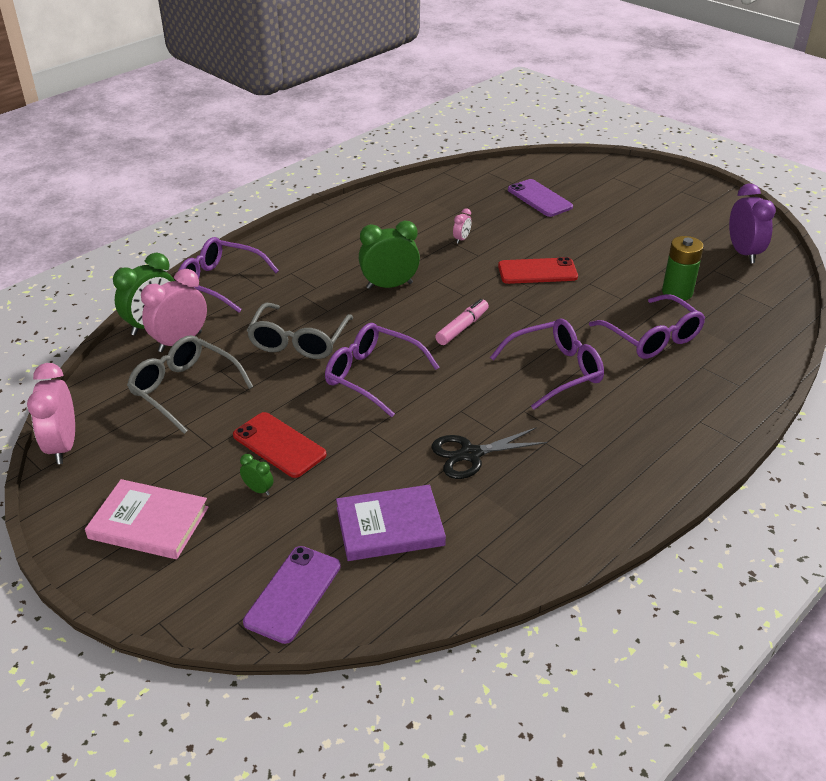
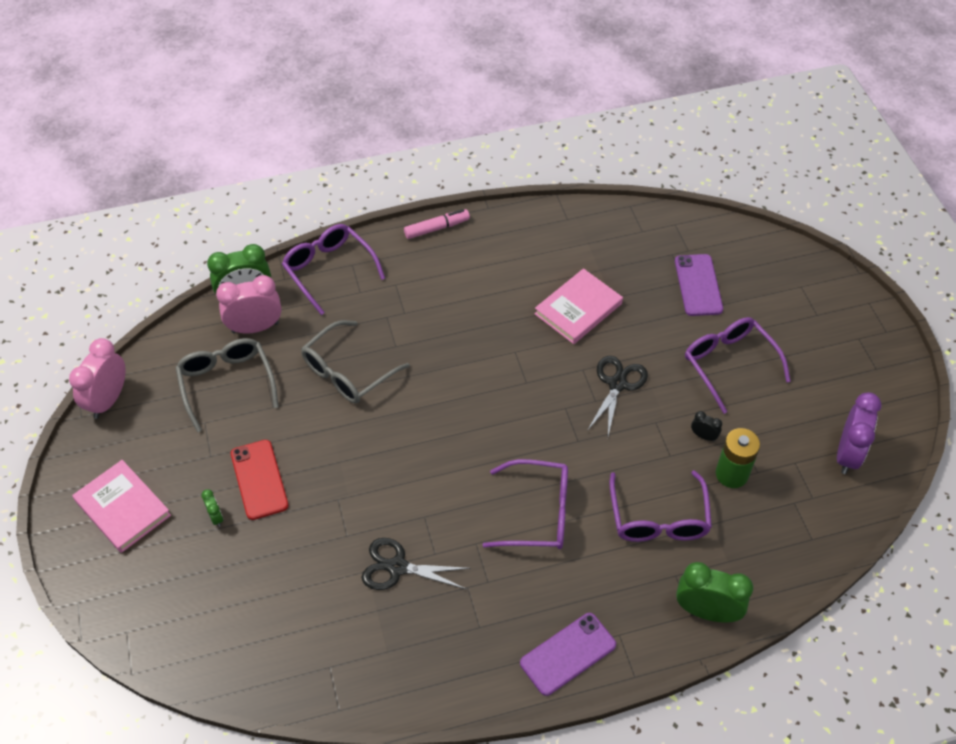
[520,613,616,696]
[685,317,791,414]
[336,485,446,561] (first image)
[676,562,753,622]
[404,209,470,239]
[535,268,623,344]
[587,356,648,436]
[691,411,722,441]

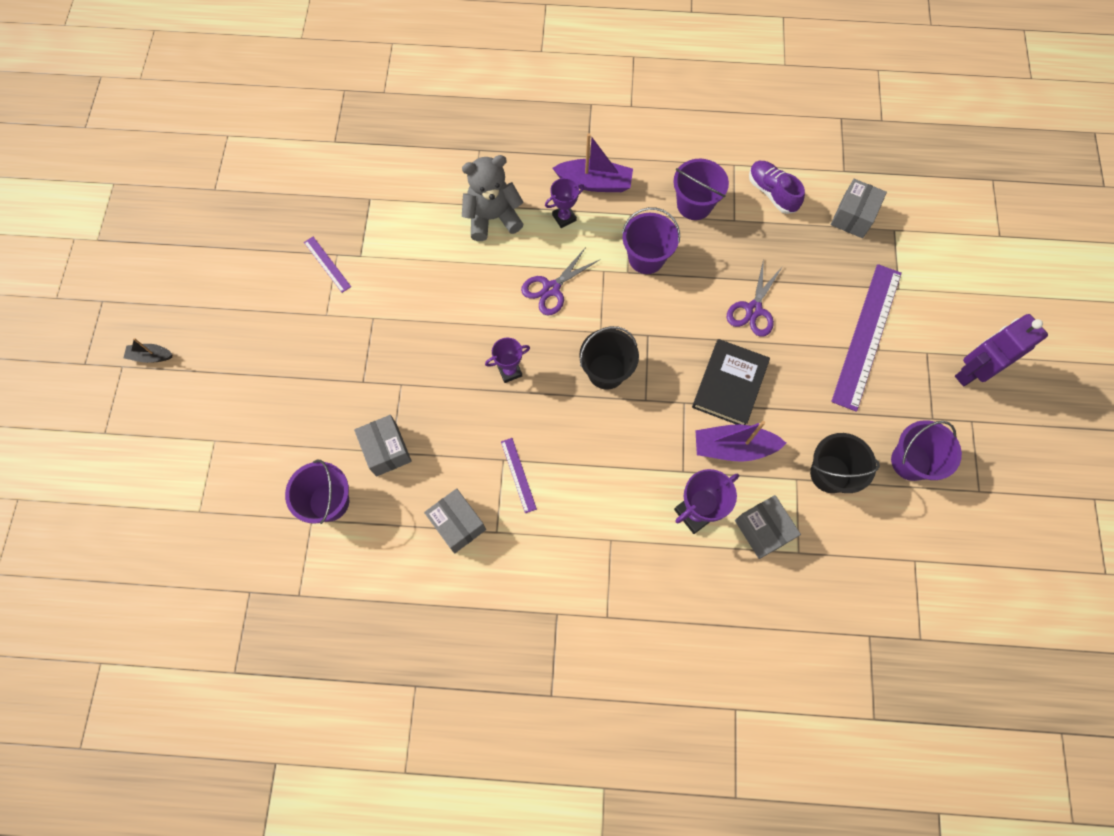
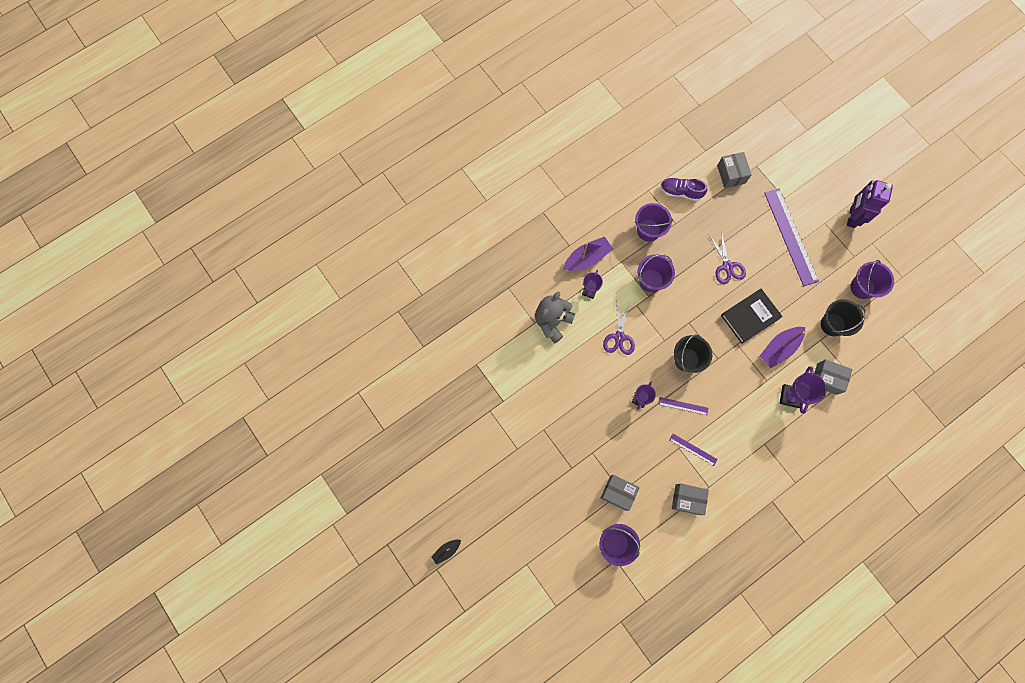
[658,397,708,415]
[721,289,783,344]

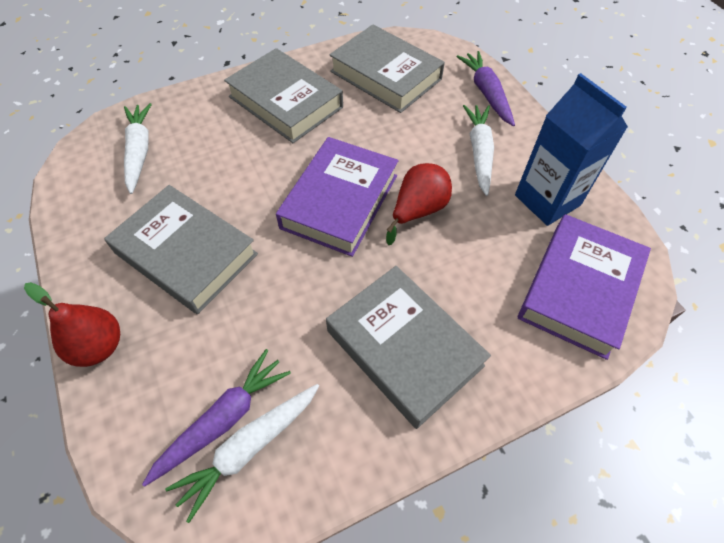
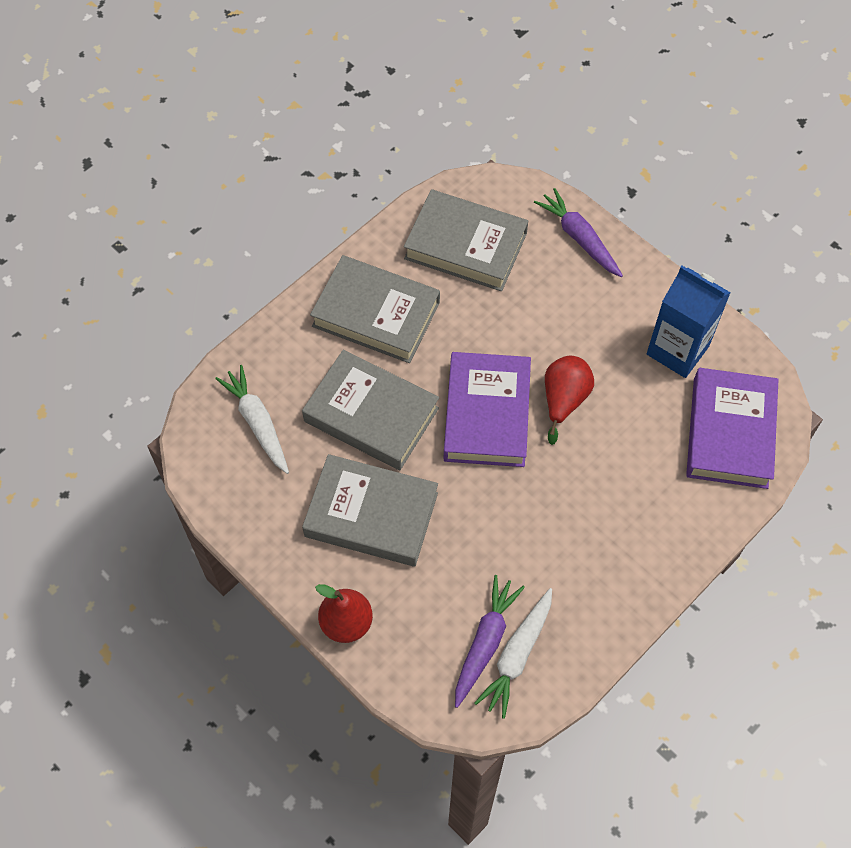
[302,350,439,470]
[463,105,494,196] (first image)

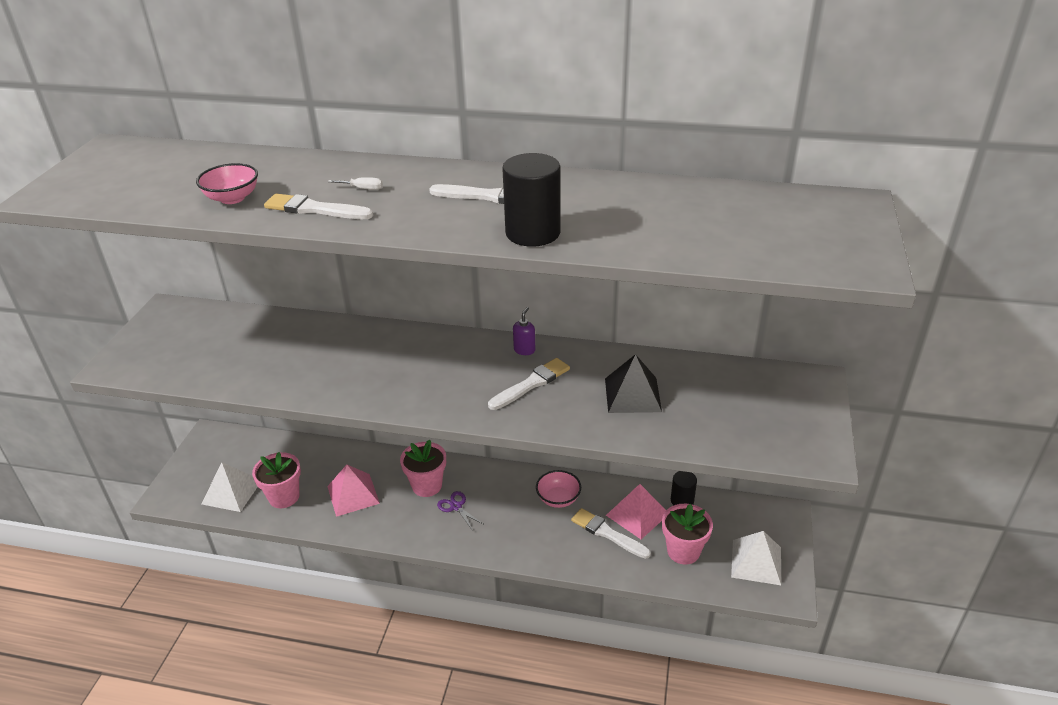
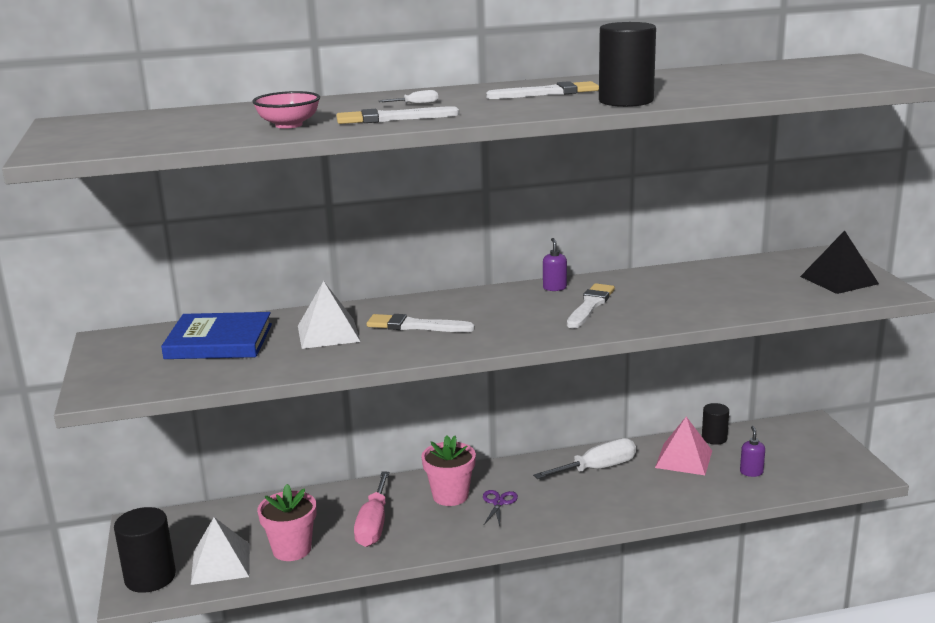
[354,472,389,547]
[483,490,518,526]
[533,438,636,479]
[367,314,475,332]
[800,230,879,294]
[740,426,765,477]
[298,281,360,349]
[114,507,176,593]
[161,312,272,359]

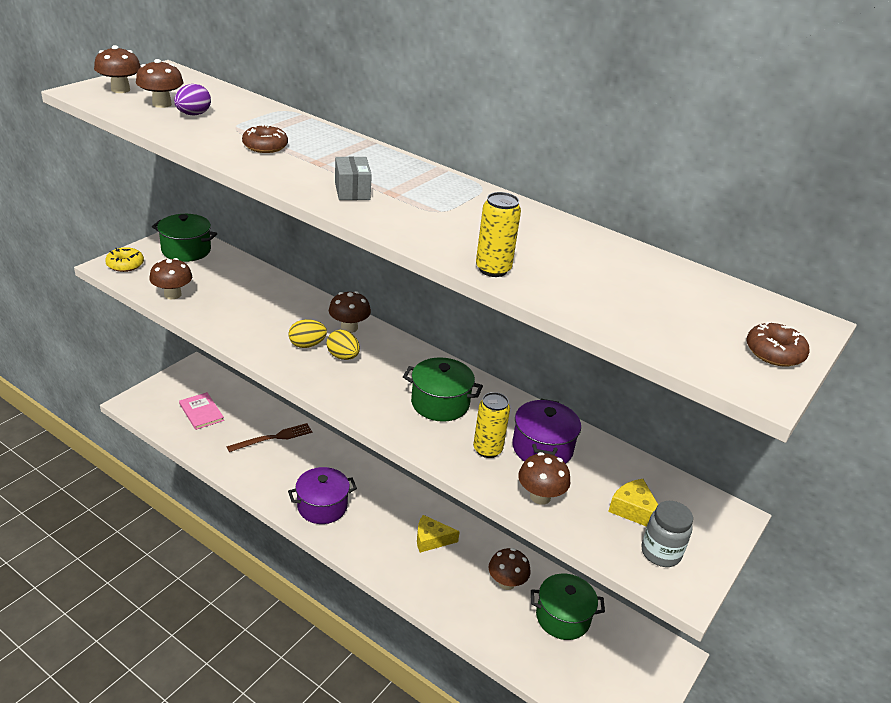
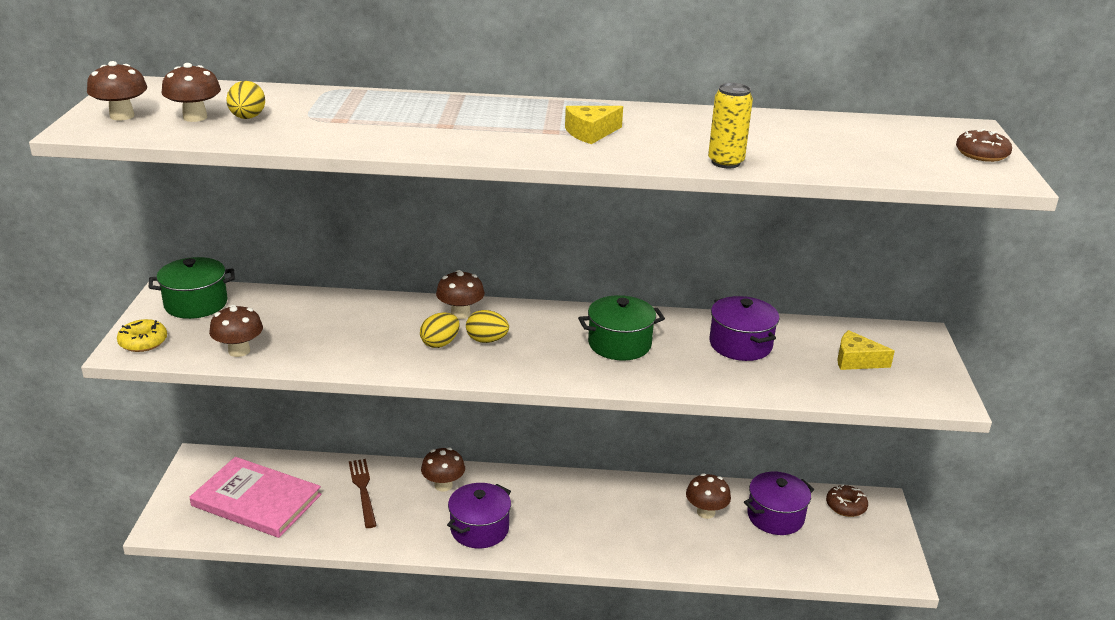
[226,81,265,119]
[190,457,321,538]
[349,459,377,528]
[826,485,868,517]
[335,156,372,200] (first image)
[565,106,623,144]
[473,392,510,458] (first image)
[421,448,465,492]
[744,472,814,535]
[641,501,693,567] (first image)

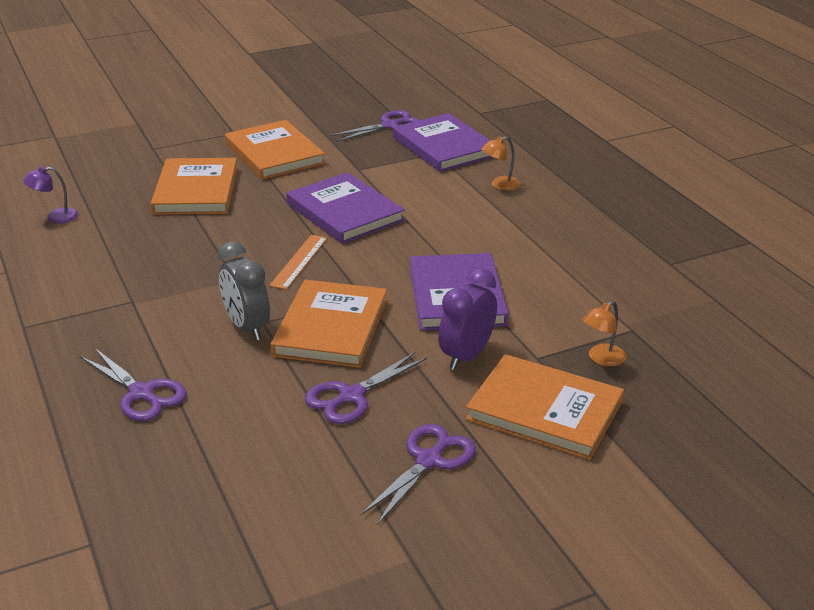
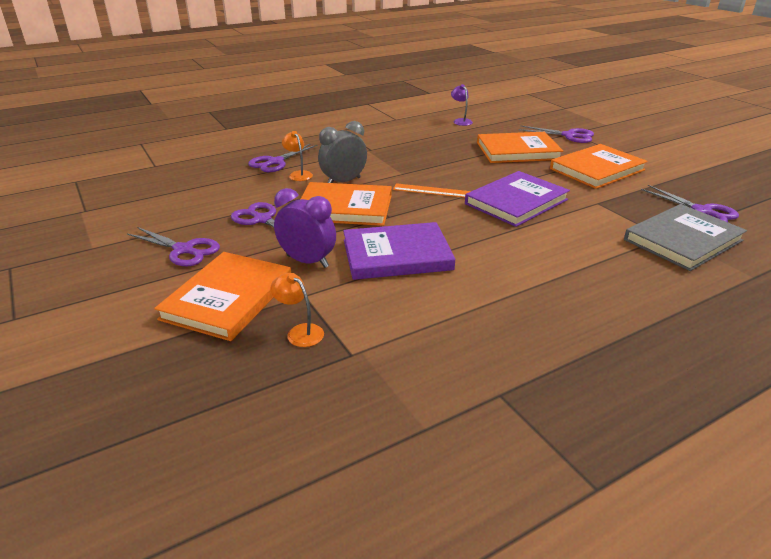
[624,204,747,271]
[282,131,313,181]
[519,126,594,143]

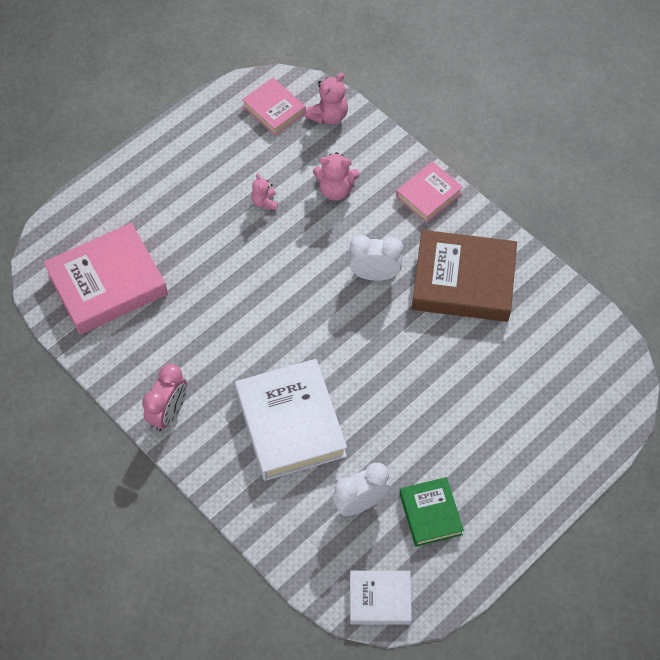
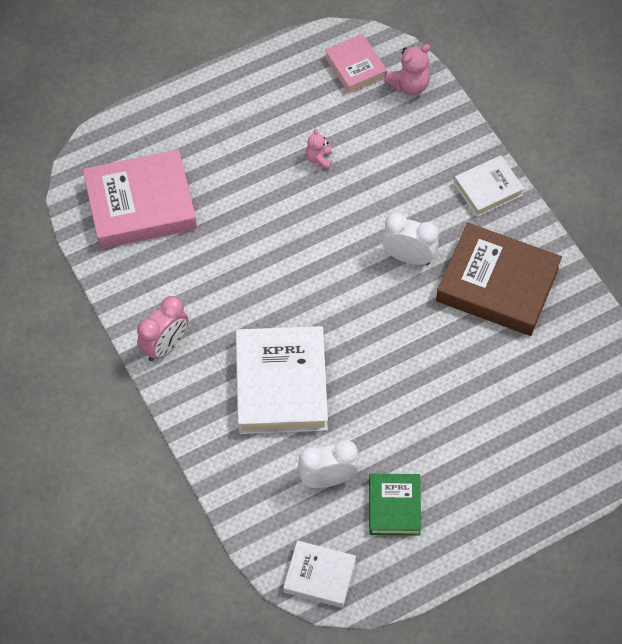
[313,152,359,201] (first image)
[454,155,524,217]

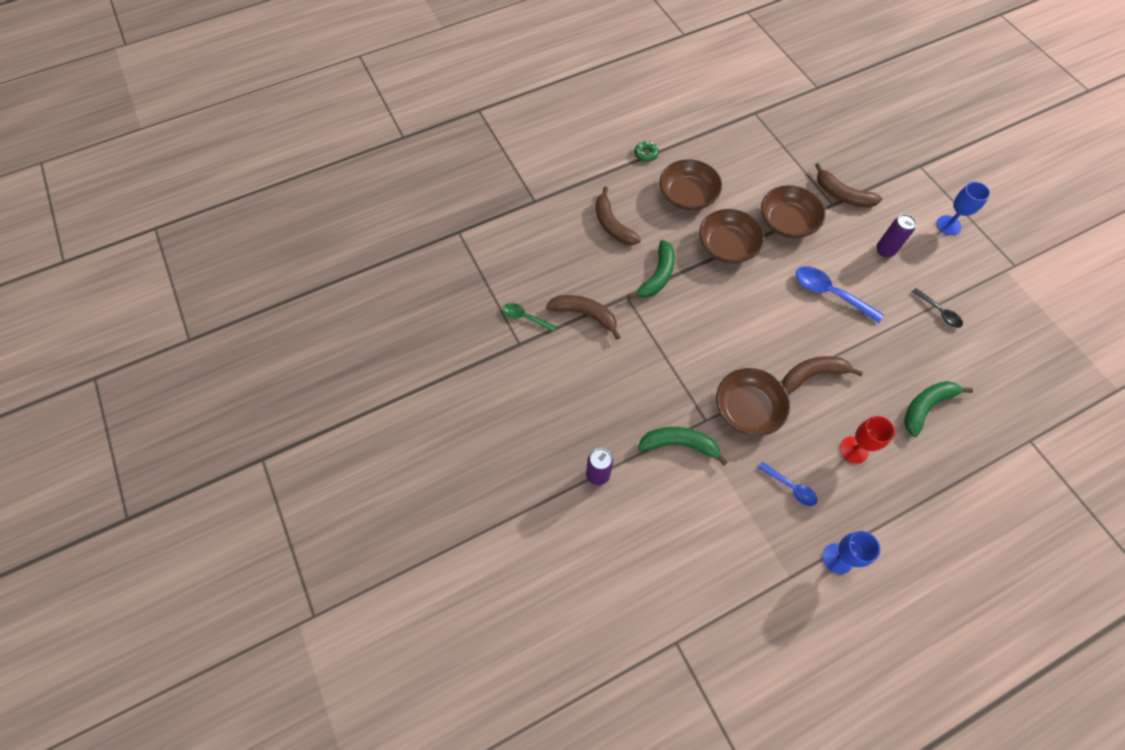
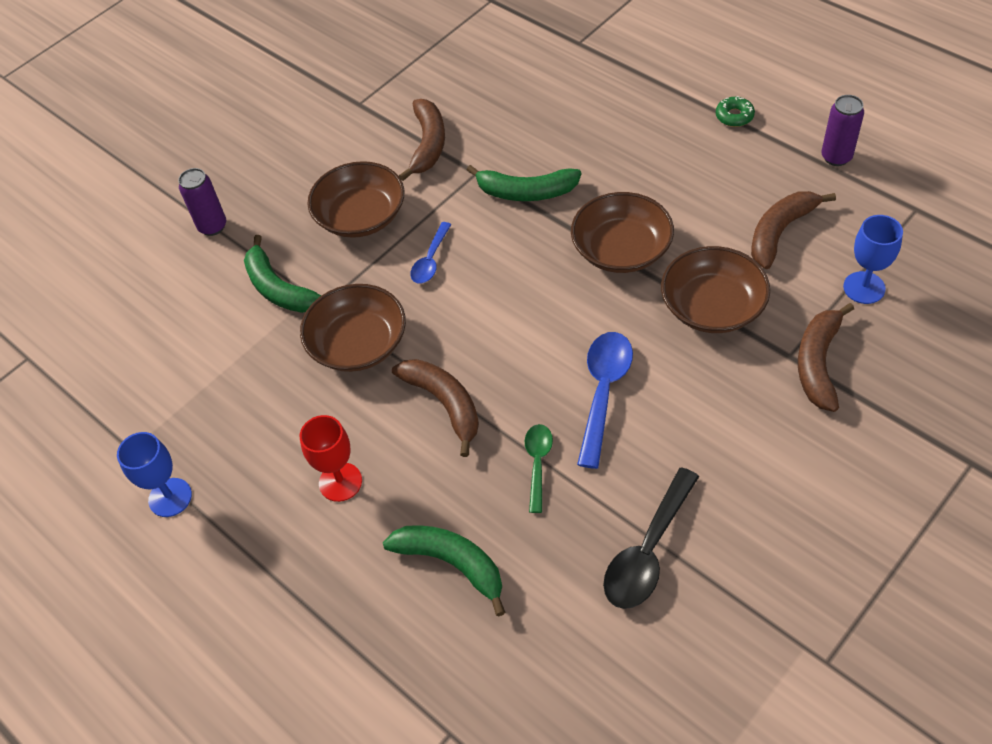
[525,424,553,513]
[751,191,836,269]
[244,235,321,313]
[308,161,404,238]
[411,222,452,284]
[822,95,864,166]
[603,467,699,609]
[843,215,903,304]

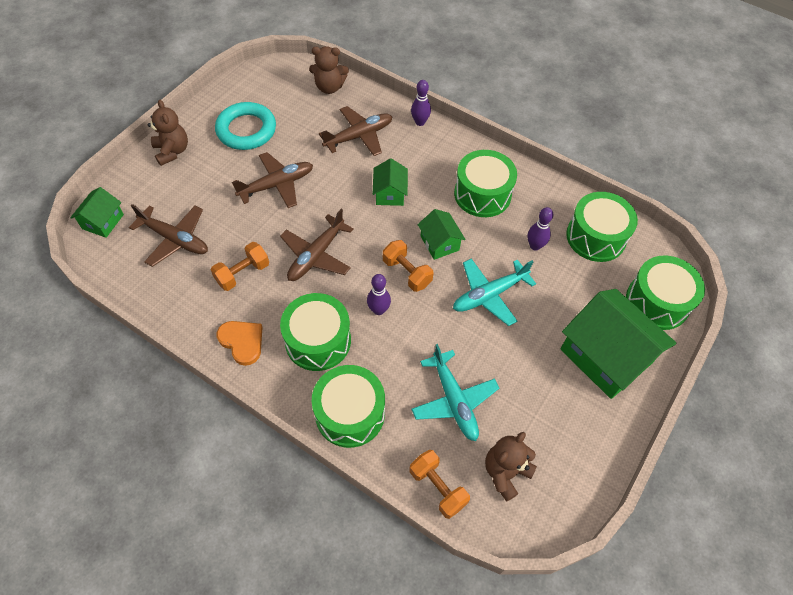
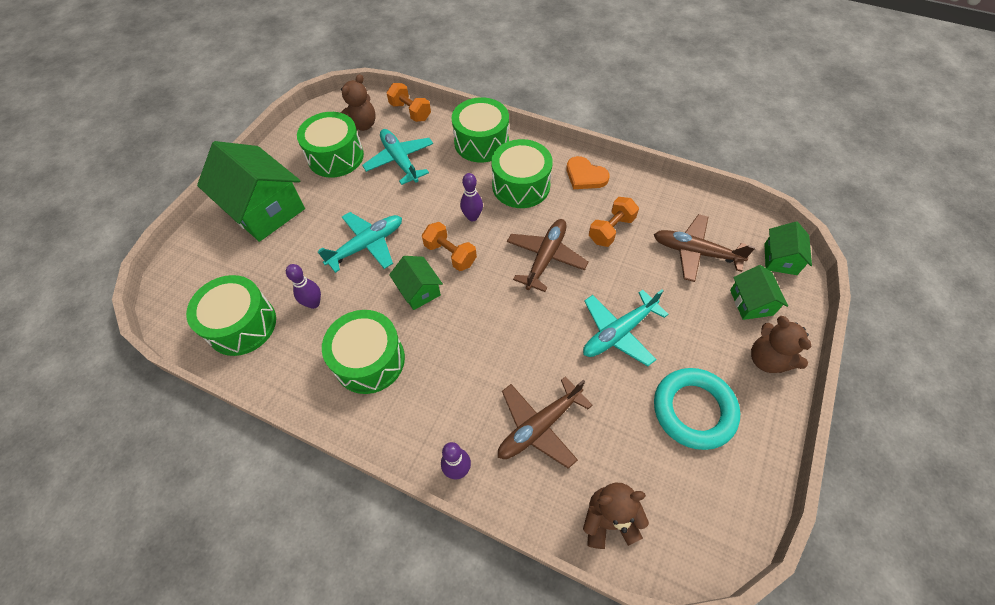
[583,290,669,366]
[730,265,788,320]
[297,112,364,178]

